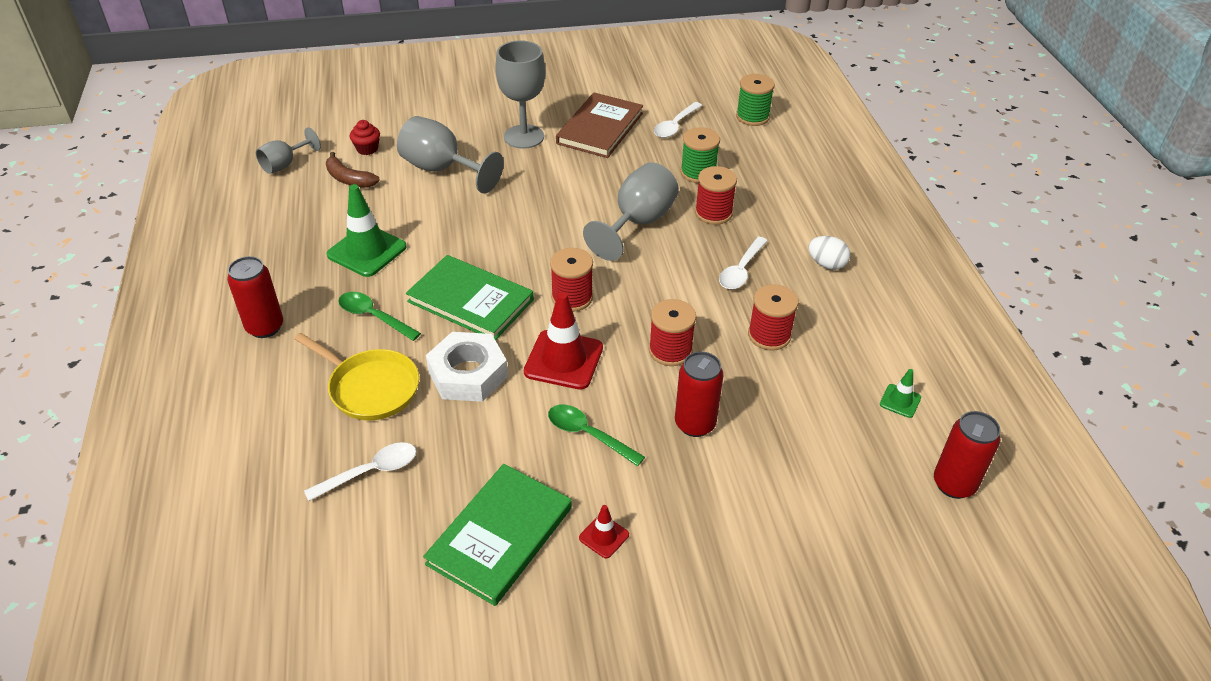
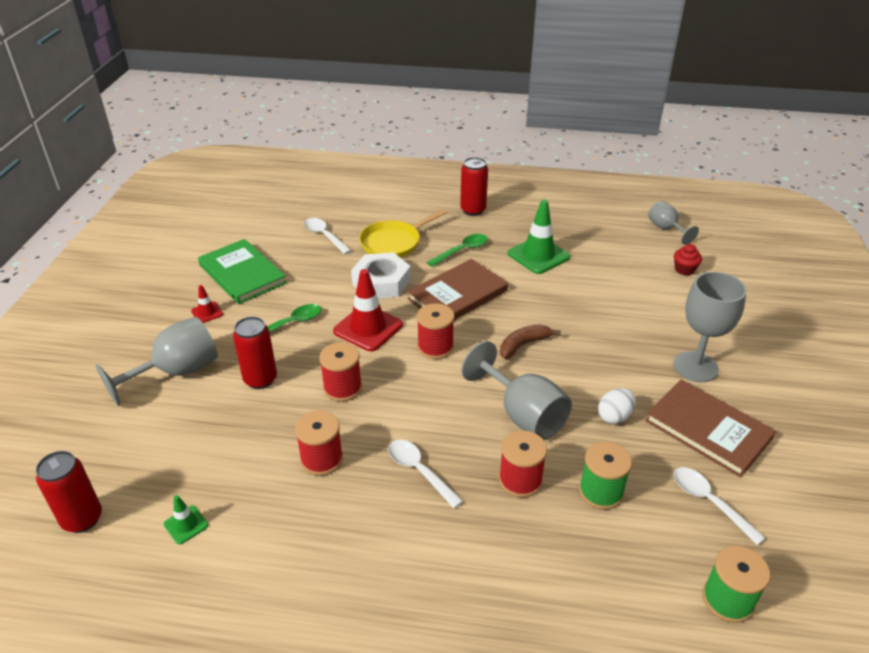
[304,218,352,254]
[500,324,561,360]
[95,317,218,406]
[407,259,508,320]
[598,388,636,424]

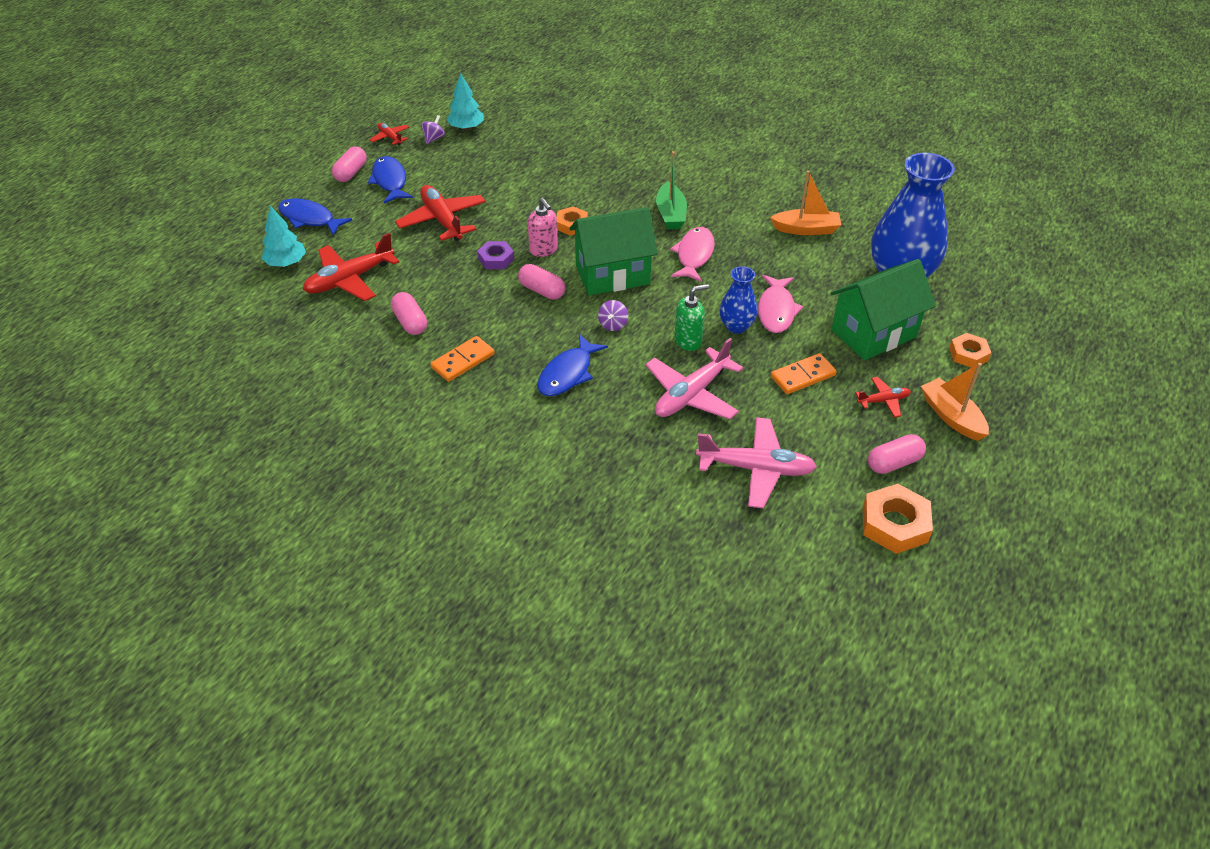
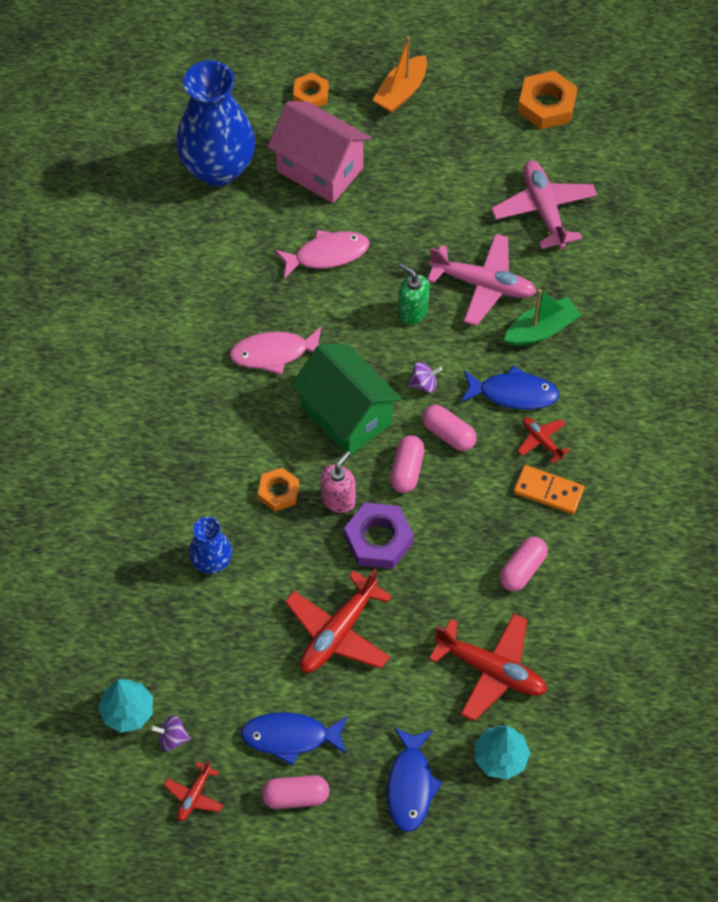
[241,712,347,766]
[344,503,414,569]
[504,289,581,346]
[189,517,232,574]
[770,171,841,235] (first image)
[771,353,837,394] (first image)
[267,101,371,203]
[518,417,570,464]
[422,405,477,451]

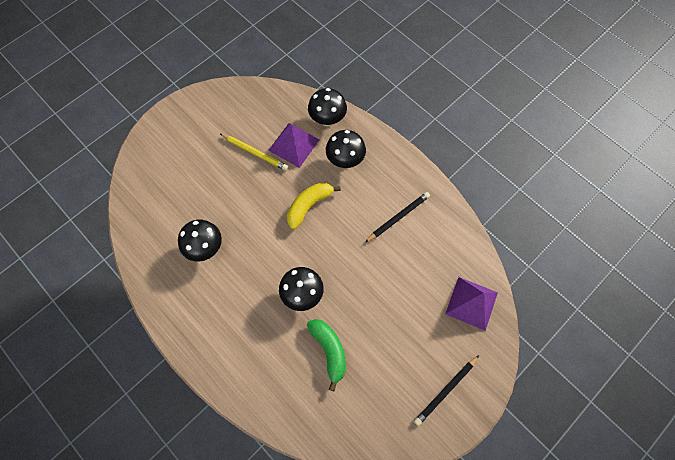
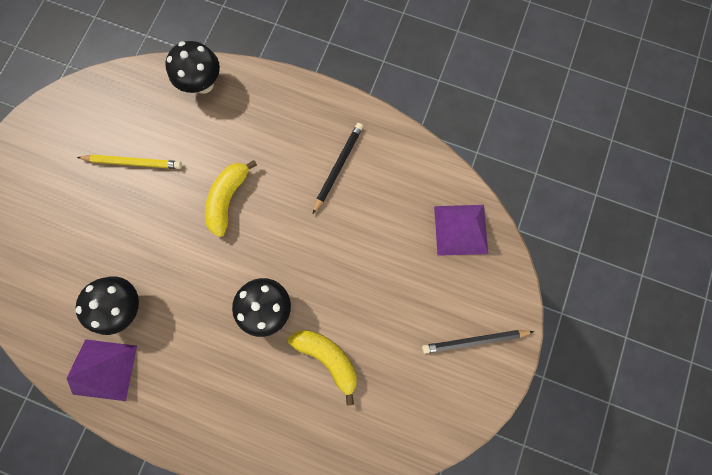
[66,339,137,401]
[288,330,356,406]
[326,130,366,168] (first image)
[422,330,534,354]

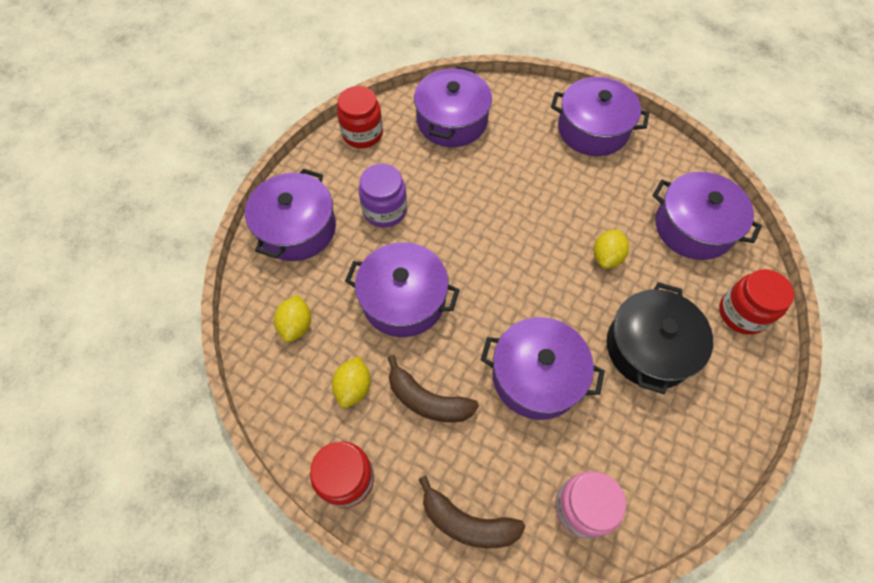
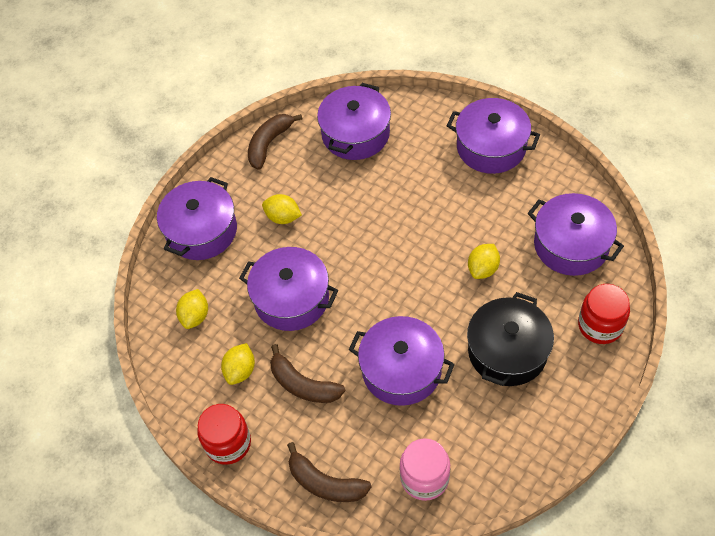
[248,114,302,170]
[262,194,302,224]

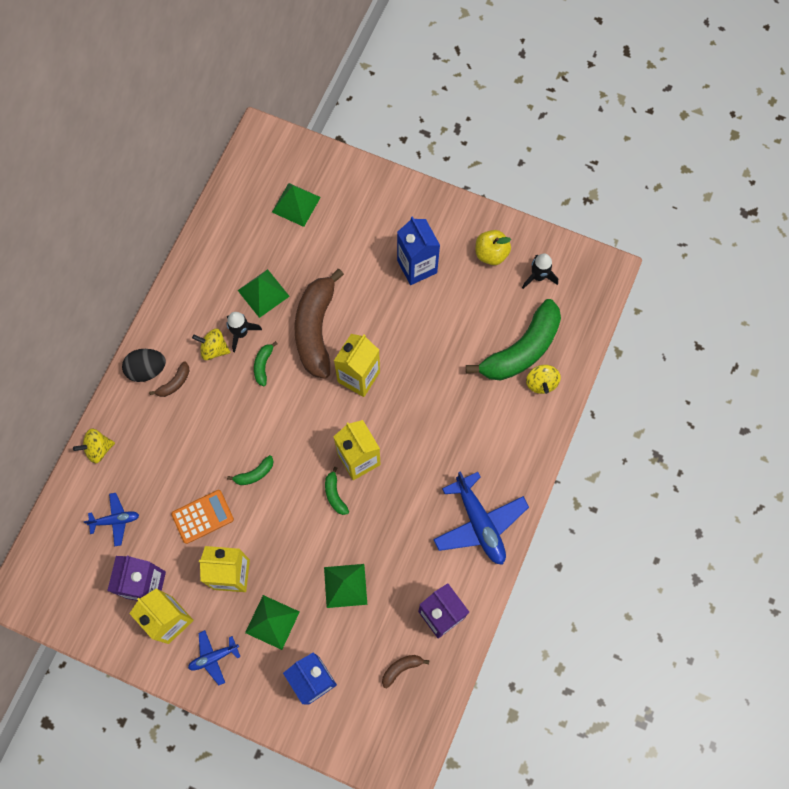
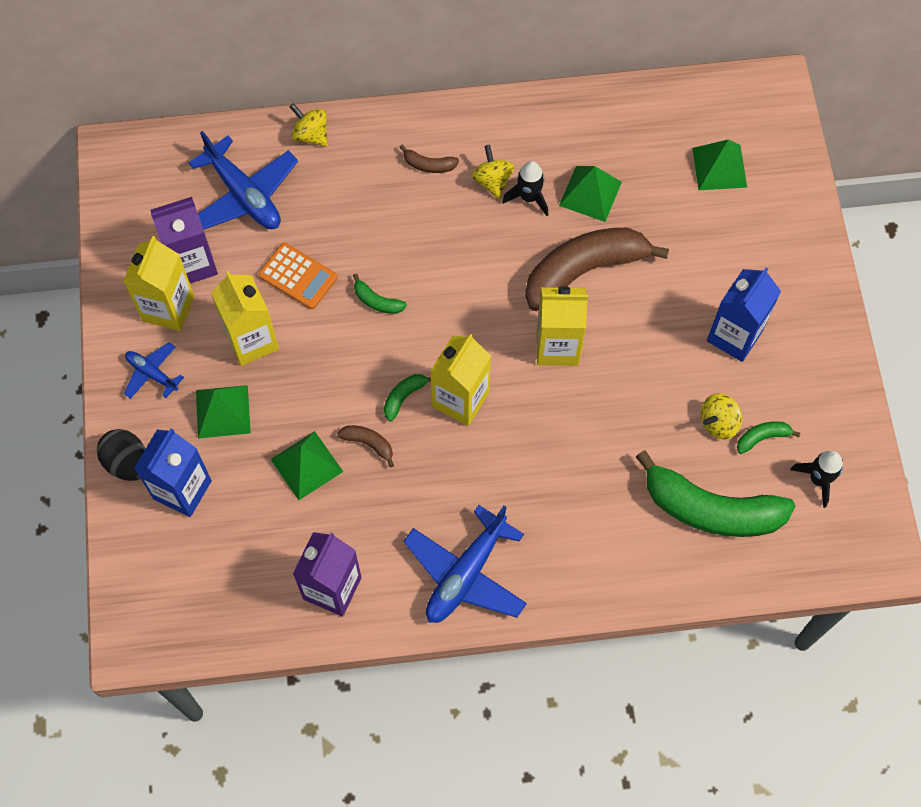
[189,131,298,230]
[97,429,146,481]
[737,421,800,454]
[337,425,394,467]
[476,230,511,265] (first image)
[701,393,742,440]

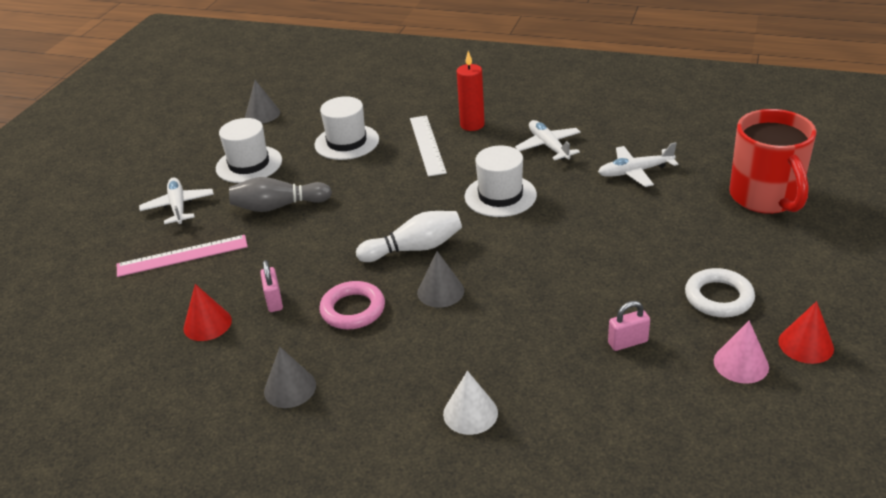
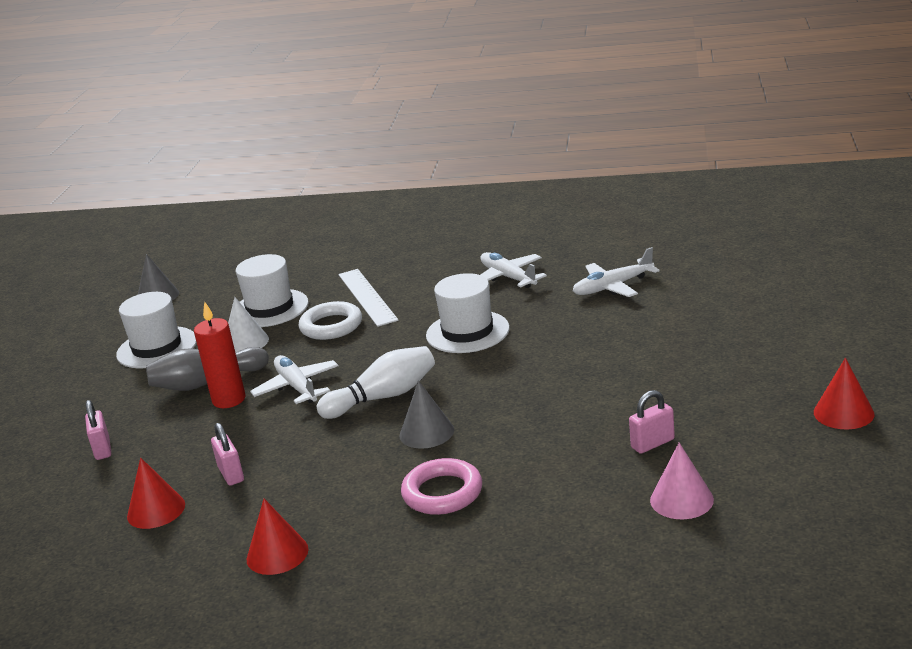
[85,400,111,460]
[250,355,338,404]
[247,499,309,575]
[401,458,482,515]
[228,297,269,352]
[194,301,246,408]
[299,301,362,340]
[650,443,714,519]
[729,109,817,214] (first image)

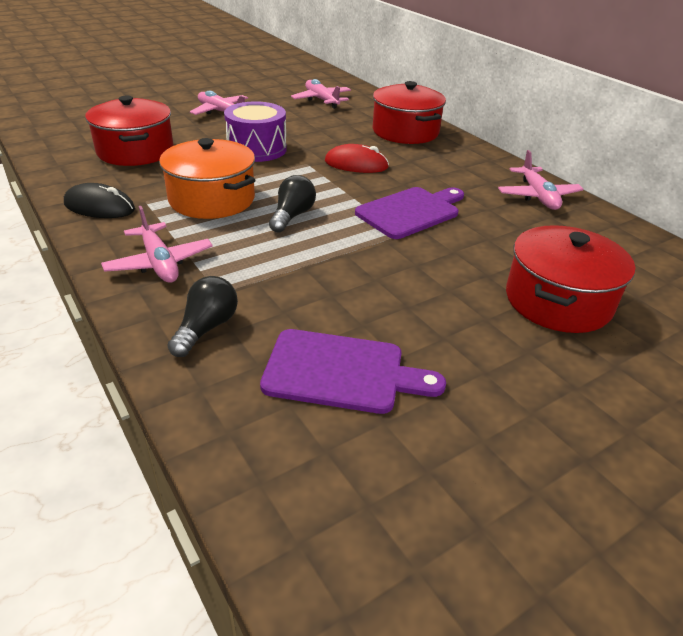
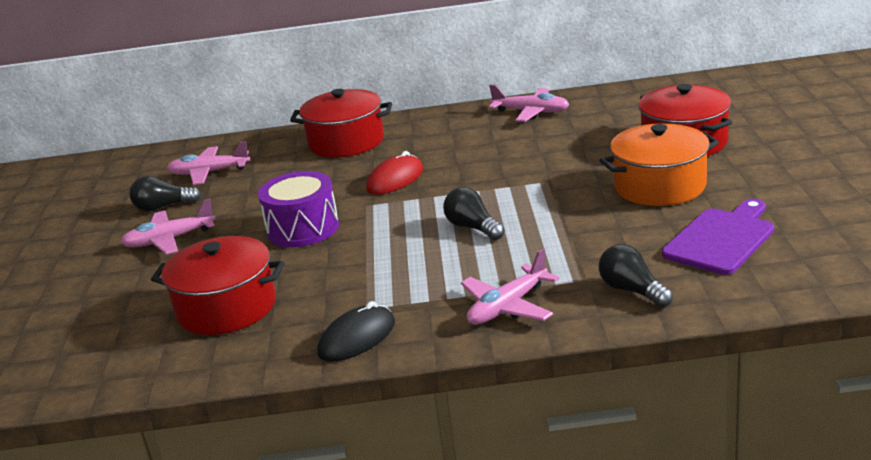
[461,249,559,325]
[600,123,719,206]
[355,187,464,239] (first image)
[129,176,201,212]

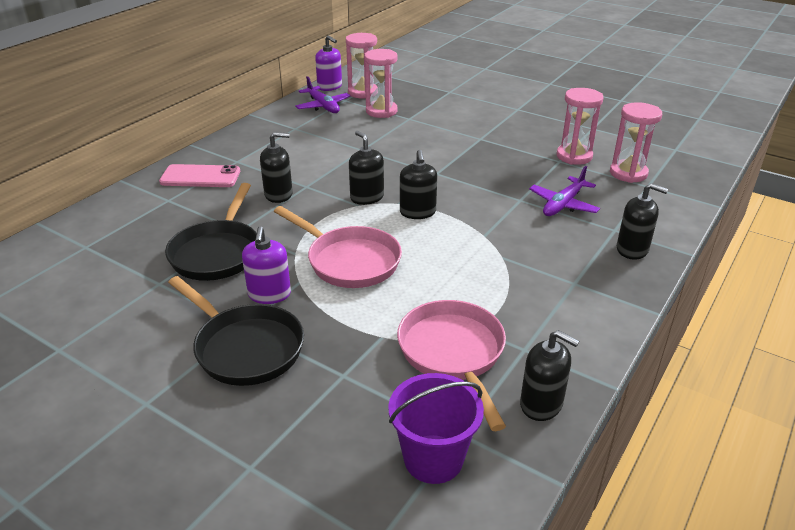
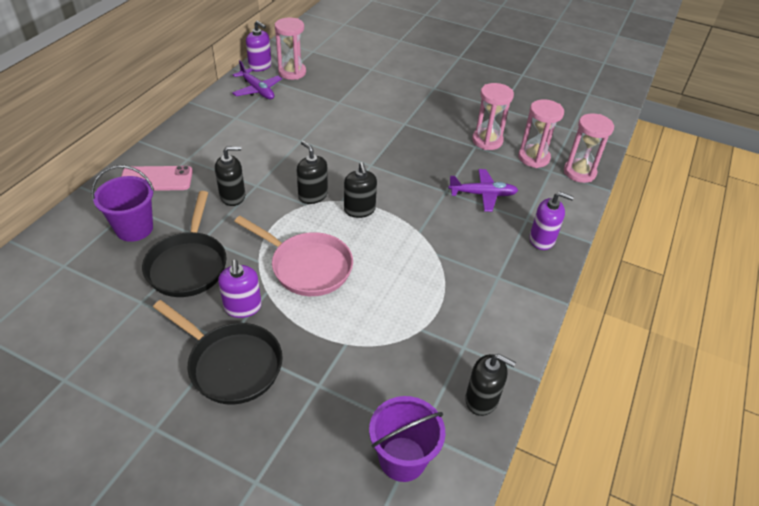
[564,113,614,183]
[397,300,506,431] (first image)
[448,169,518,212]
[529,192,574,250]
[91,165,154,242]

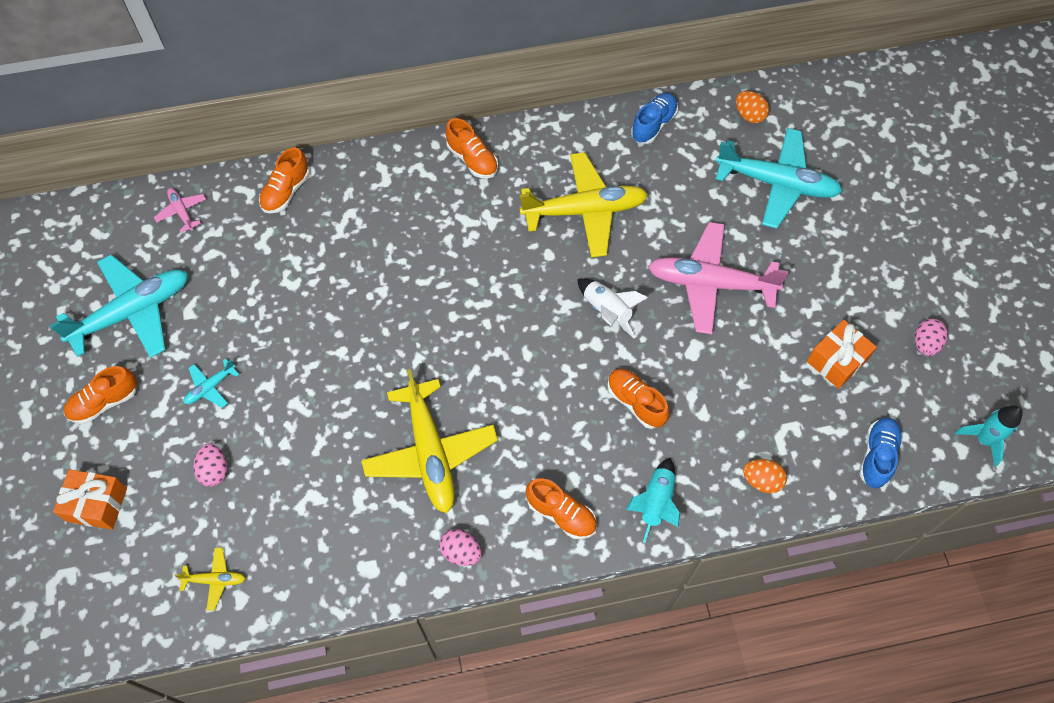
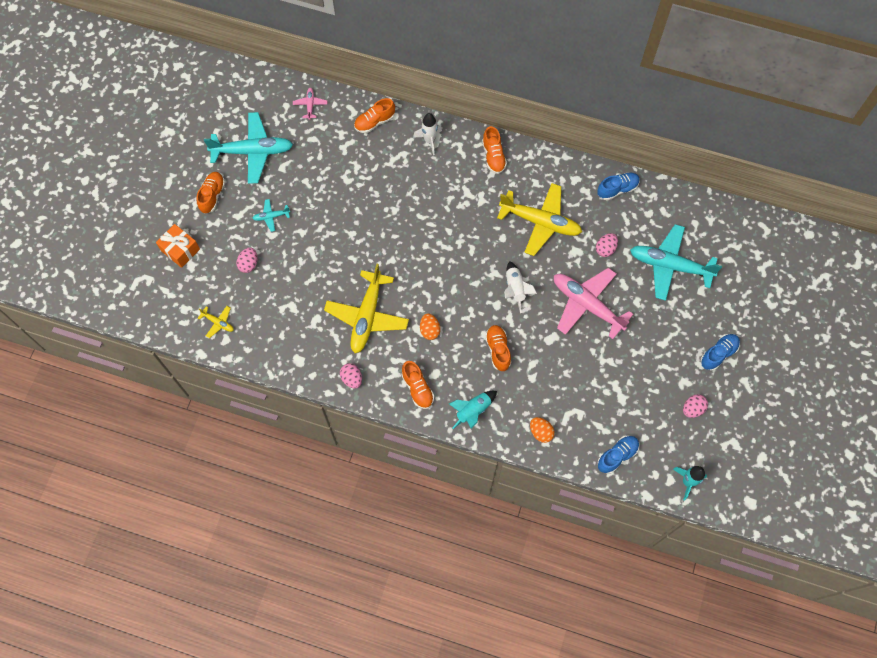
[197,172,225,213]
[630,224,722,301]
[420,313,440,340]
[807,320,877,389] (first image)
[413,113,442,155]
[596,233,618,257]
[701,334,740,371]

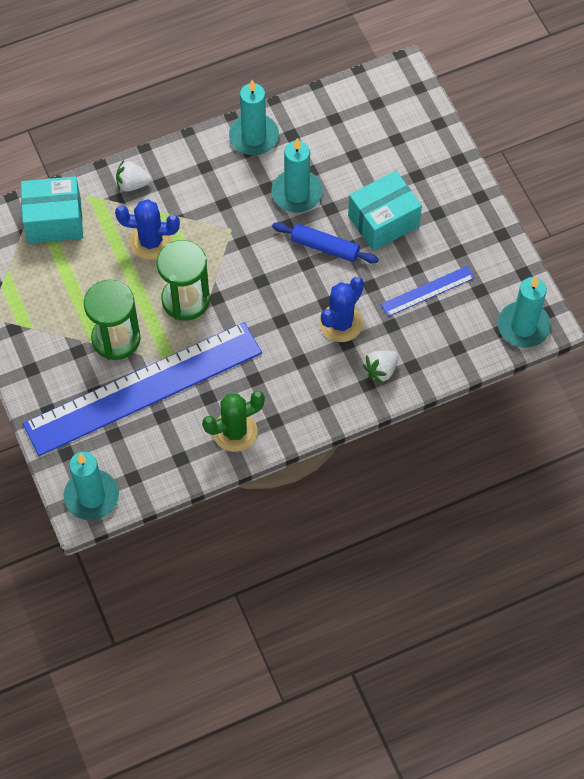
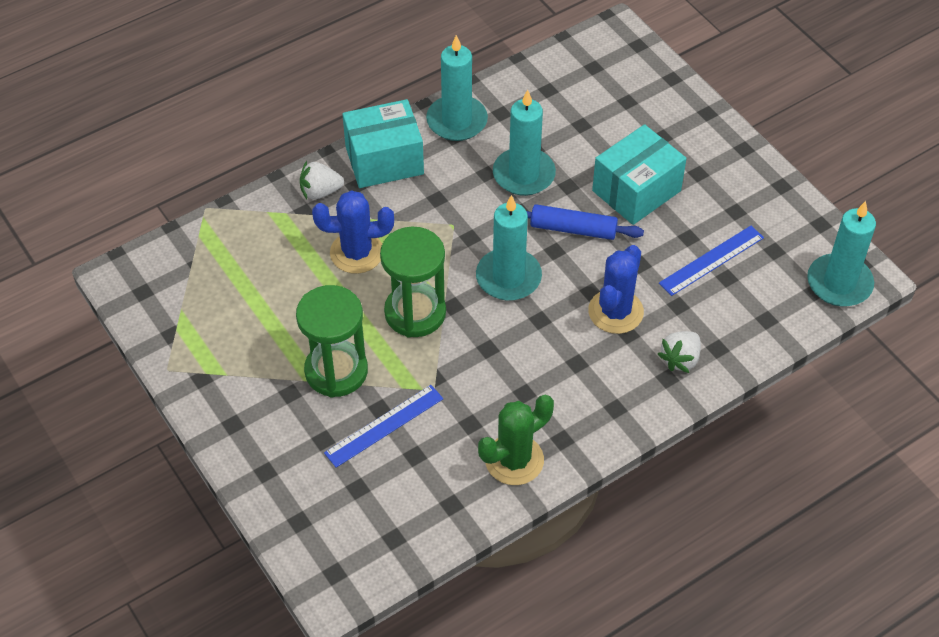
[342,99,424,188]
[324,385,443,468]
[476,195,542,301]

